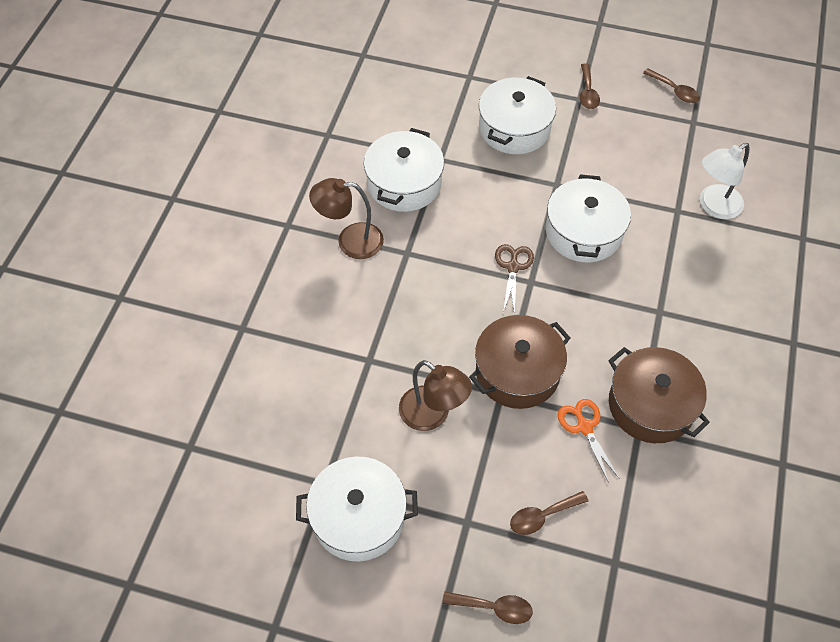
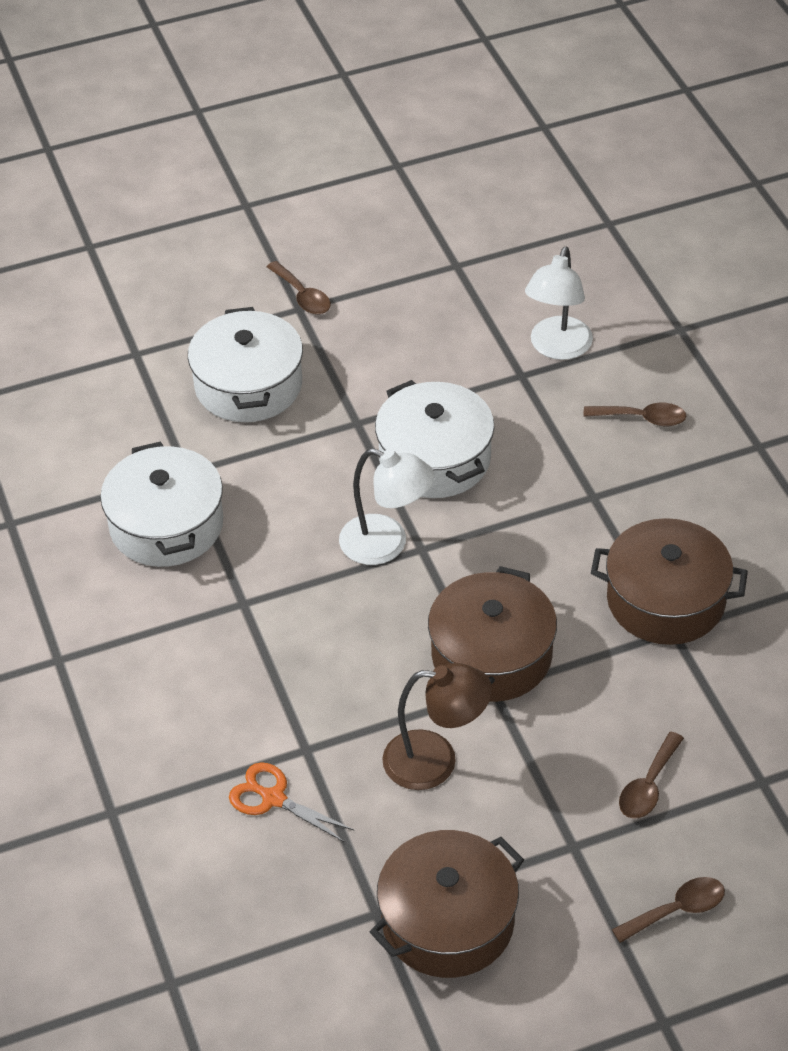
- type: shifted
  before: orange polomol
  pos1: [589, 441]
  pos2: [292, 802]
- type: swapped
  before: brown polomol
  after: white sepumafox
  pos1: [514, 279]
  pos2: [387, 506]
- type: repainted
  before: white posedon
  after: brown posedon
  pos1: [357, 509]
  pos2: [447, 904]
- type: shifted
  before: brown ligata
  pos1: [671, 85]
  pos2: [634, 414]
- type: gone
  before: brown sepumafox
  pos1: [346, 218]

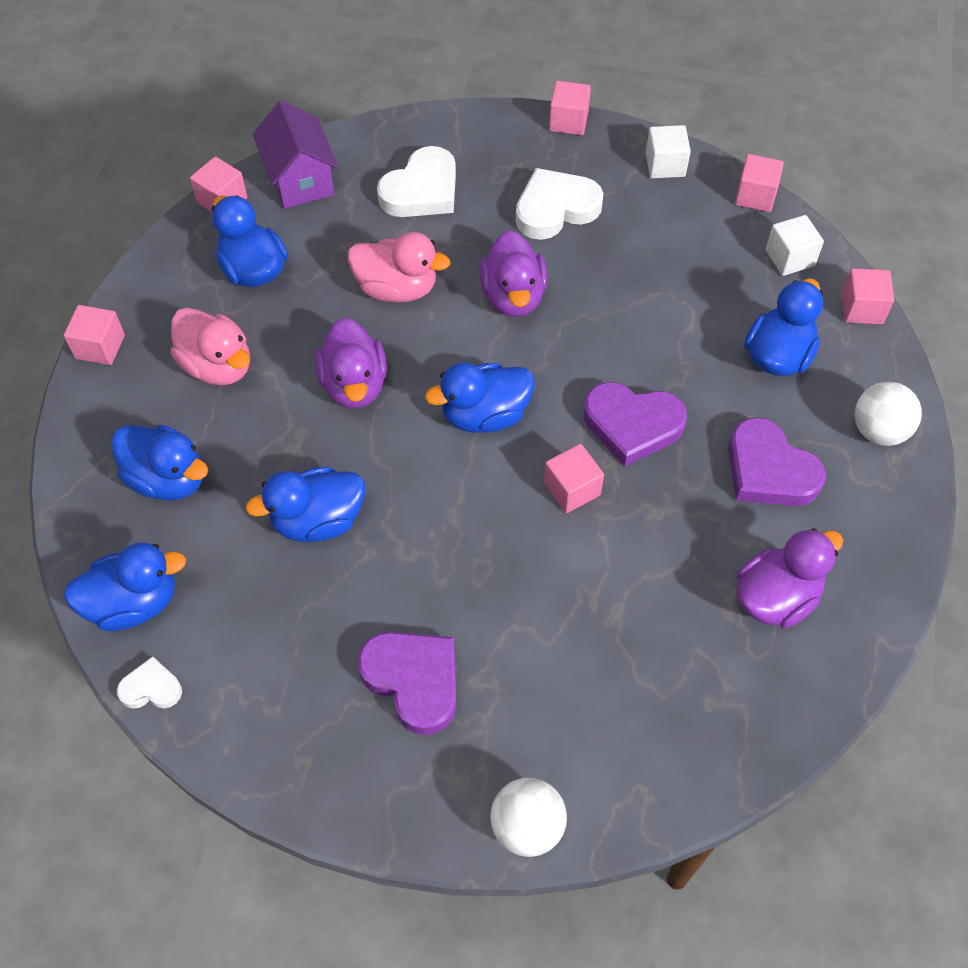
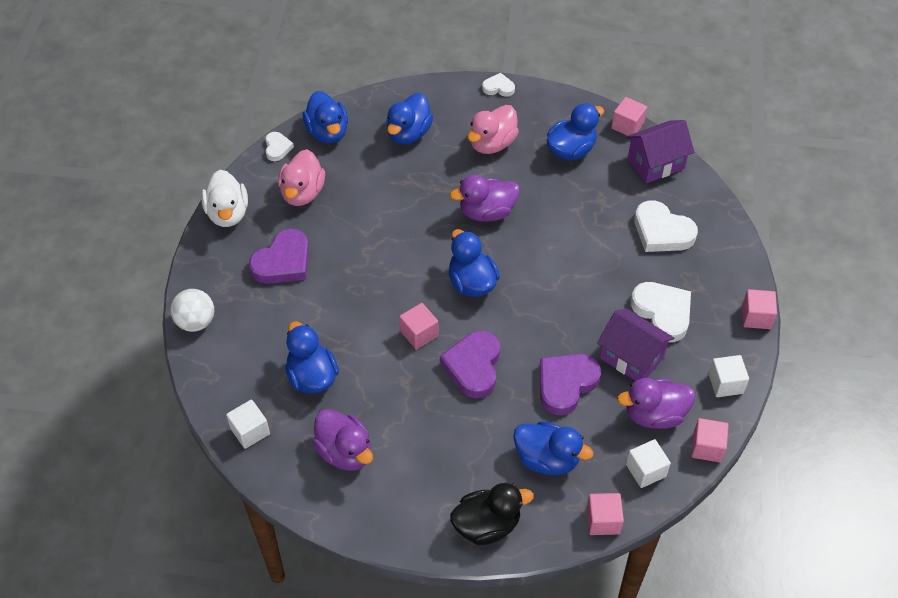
- type: new
  after: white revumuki
  pos2: [224, 198]
- type: new
  after: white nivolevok
  pos2: [248, 424]
- type: shifted
  before: pink revumuki
  pos1: [399, 267]
  pos2: [301, 177]
- type: shifted
  before: blue revumuki
  pos1: [305, 504]
  pos2: [312, 357]
- type: swapped
  before: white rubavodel
  after: black revumuki
  pos1: [888, 414]
  pos2: [492, 514]
- type: swapped
  before: pink nivolevok
  after: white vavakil
  pos1: [94, 335]
  pos2: [498, 85]
- type: shifted
  before: purple vavakil
  pos1: [777, 461]
  pos2: [570, 384]
- type: new
  after: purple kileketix
  pos2: [635, 345]
- type: shifted
  before: purple revumuki
  pos1: [513, 273]
  pos2: [656, 403]

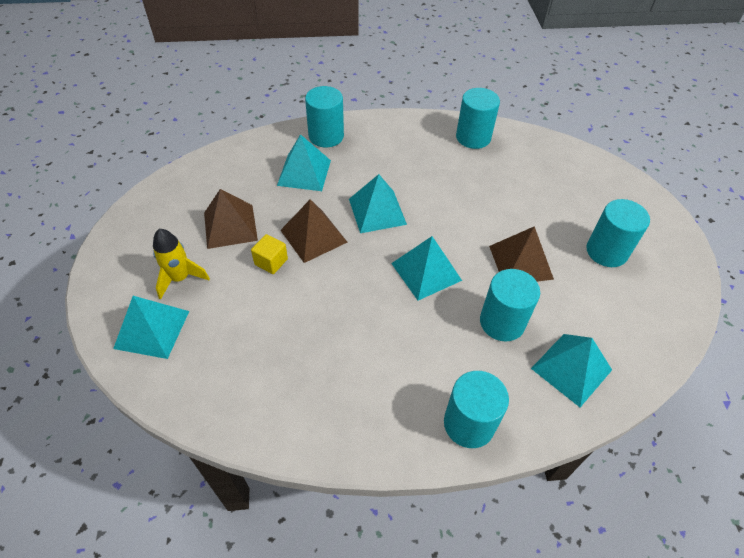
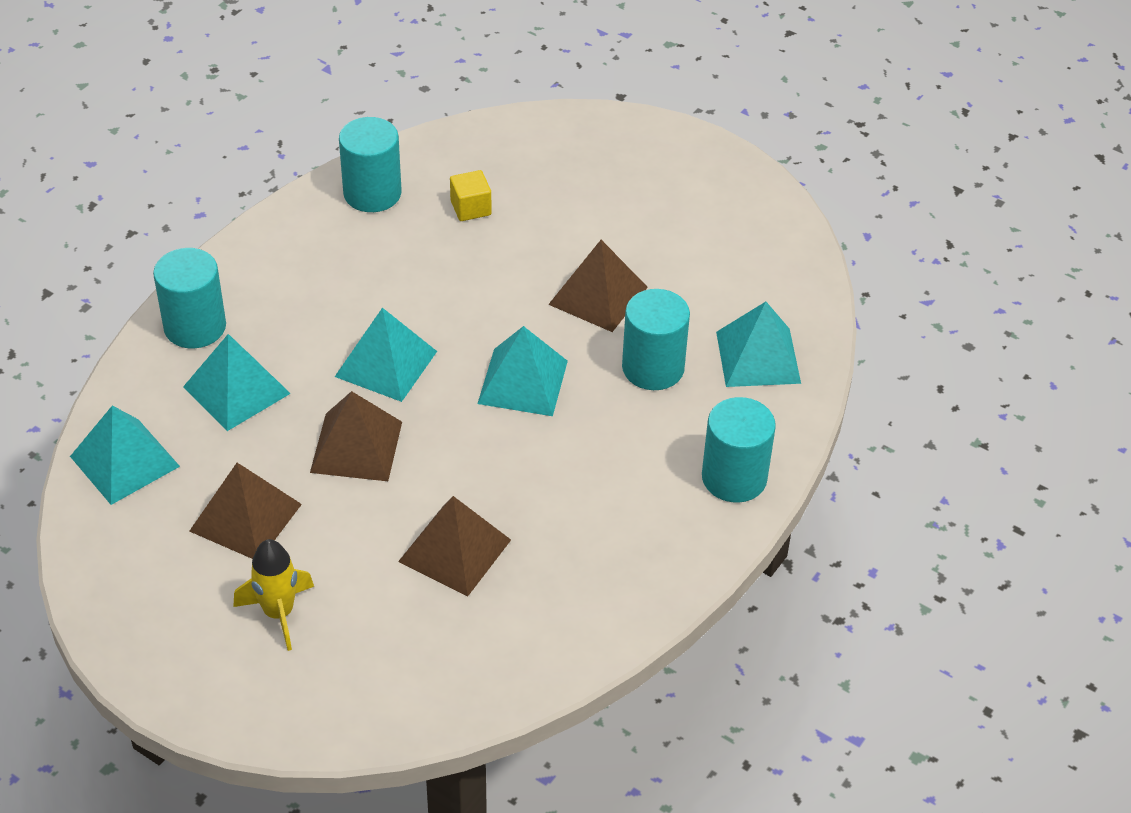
- type: shifted
  before: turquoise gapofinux
  pos1: [151, 327]
  pos2: [125, 455]
- type: new
  after: brown gapofinux
  pos2: [454, 546]
- type: shifted
  before: yellow nivolevok
  pos1: [269, 254]
  pos2: [470, 195]
- type: gone
  before: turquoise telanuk
  pos1: [618, 233]

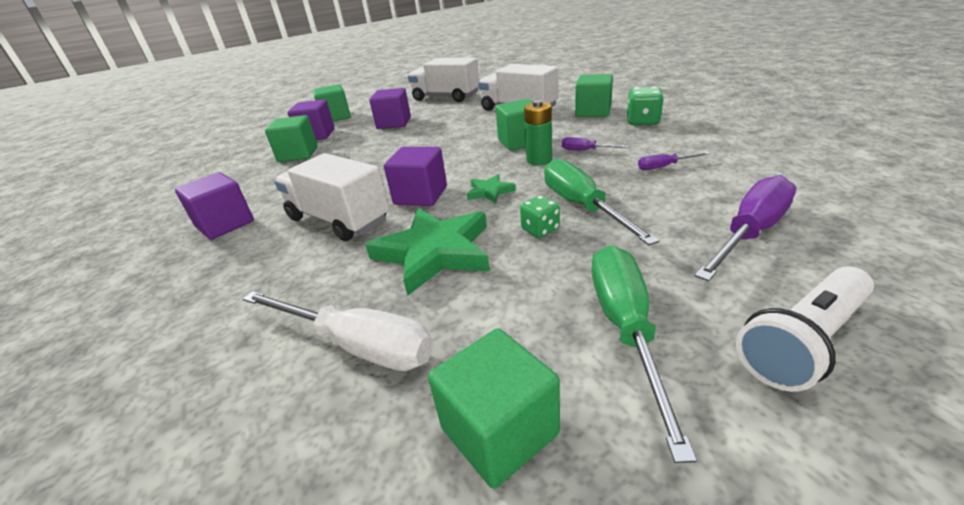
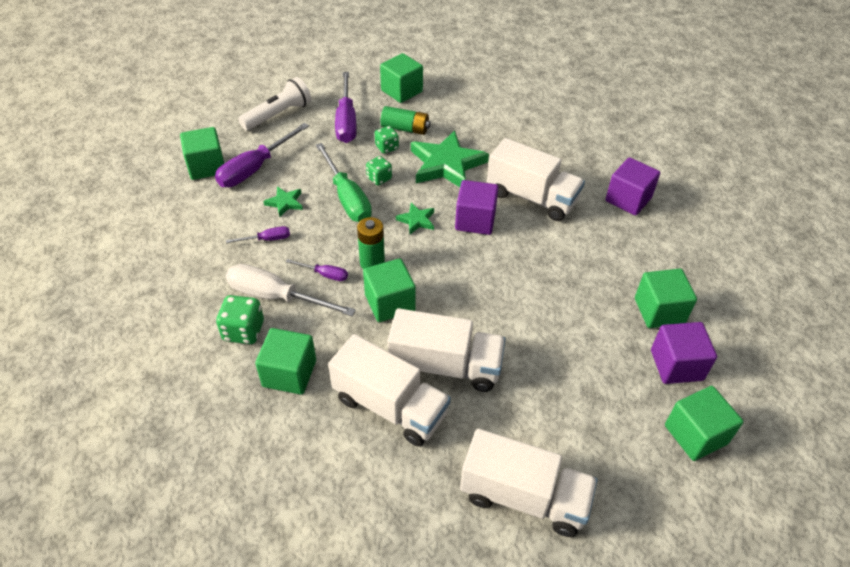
- type: new
  after: green nivolevok
  pos2: [202, 153]
- type: shifted
  before: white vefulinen
  pos1: [338, 331]
  pos2: [291, 290]
- type: new
  after: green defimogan
  pos2: [283, 201]
- type: repainted
  before: green vefulinen
  after: purple vefulinen
  pos1: [644, 354]
  pos2: [346, 107]
- type: new
  after: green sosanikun
  pos2: [387, 140]
- type: new
  after: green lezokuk
  pos2: [405, 120]
- type: new
  after: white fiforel
  pos2: [446, 350]
- type: gone
  before: purple nivolevok
  pos1: [390, 108]

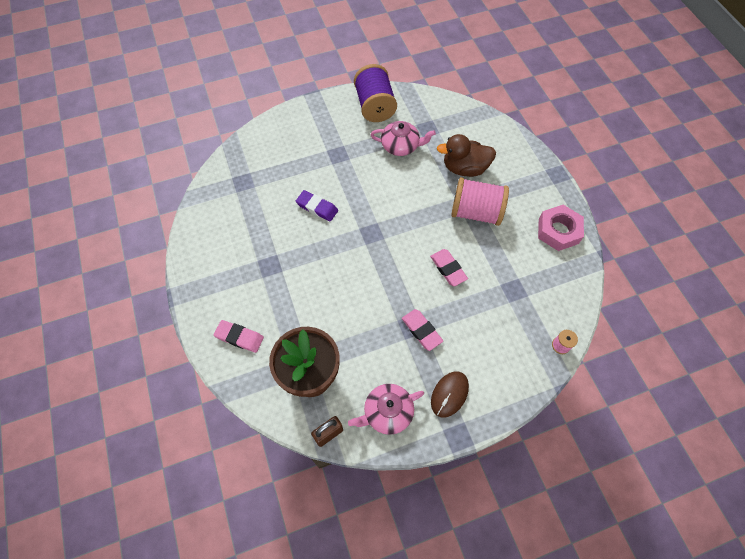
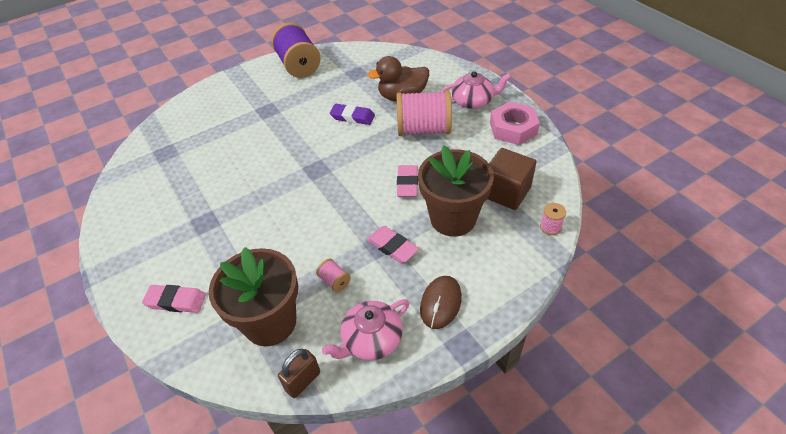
- type: new
  after: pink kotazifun
  pos2: [333, 275]
- type: shifted
  before: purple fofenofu
  pos1: [317, 206]
  pos2: [352, 114]
- type: rotated
  before: pink fofenofu
  pos1: [449, 267]
  pos2: [407, 181]
  turn: 45
- type: new
  after: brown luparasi
  pos2: [456, 191]
- type: shifted
  before: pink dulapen
  pos1: [403, 138]
  pos2: [476, 90]
- type: new
  after: brown nivolevok
  pos2: [512, 179]

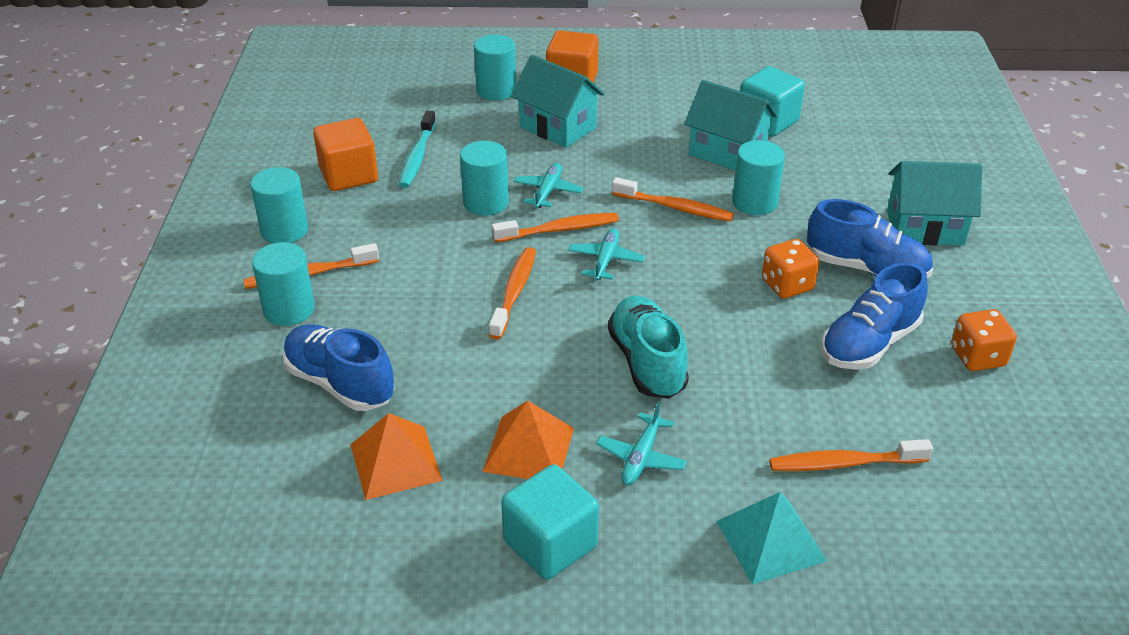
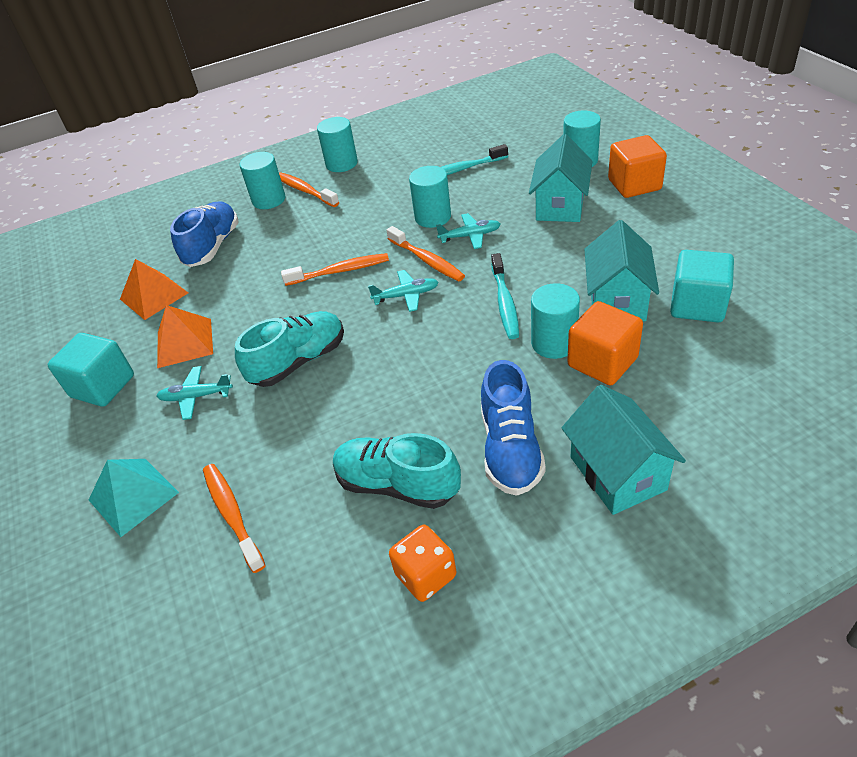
- type: repainted
  before: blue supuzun
  after: turquoise supuzun
  pos1: [874, 316]
  pos2: [397, 471]
- type: repainted
  before: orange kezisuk
  after: turquoise kezisuk
  pos1: [673, 199]
  pos2: [505, 296]
- type: shifted
  before: orange nivolevok
  pos1: [345, 154]
  pos2: [605, 343]
- type: gone
  before: orange sosanikun
  pos1: [790, 269]

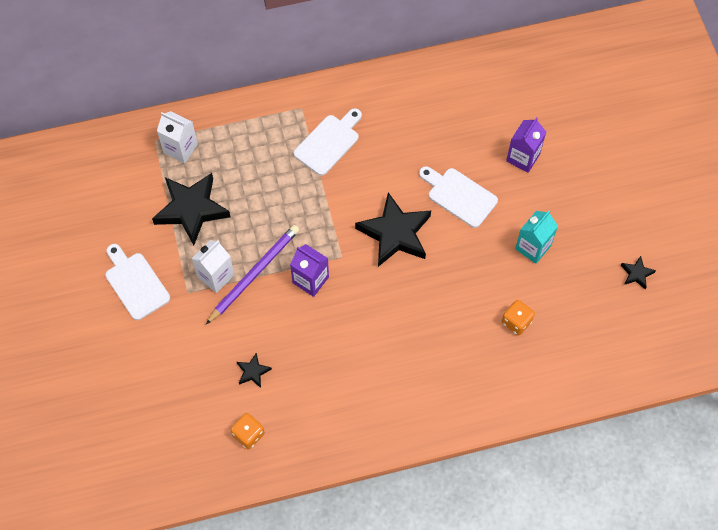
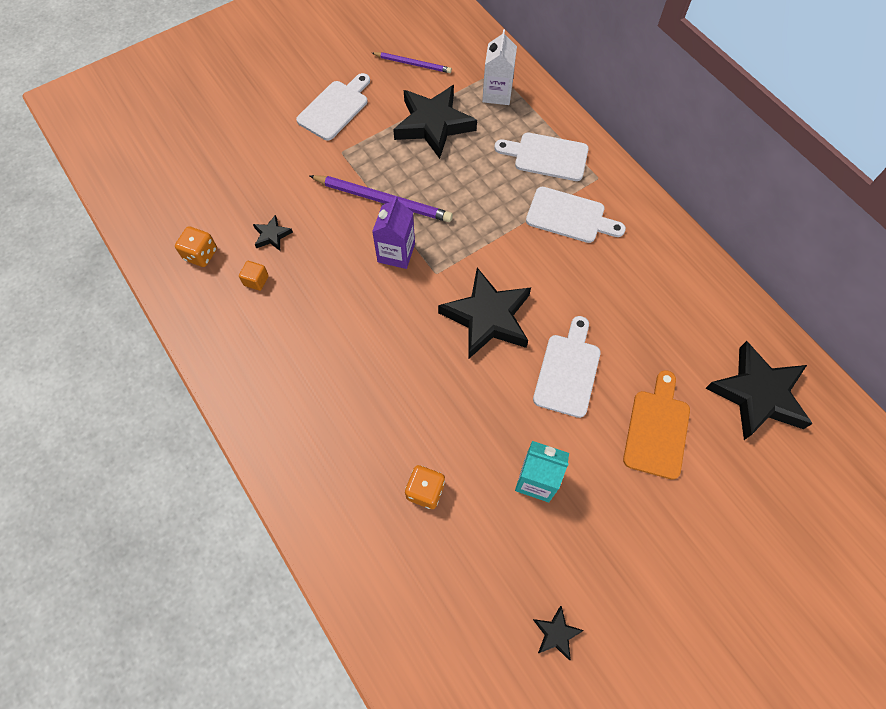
- type: new
  after: orange nivolevok
  pos2: [254, 276]
- type: new
  after: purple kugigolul
  pos2: [412, 62]
- type: new
  after: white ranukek
  pos2: [541, 157]
- type: swapped
  before: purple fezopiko
  after: orange ranukek
  pos1: [526, 145]
  pos2: [656, 425]
- type: new
  after: black defimogan
  pos2: [759, 390]
- type: gone
  before: white fezopiko
  pos1: [213, 266]

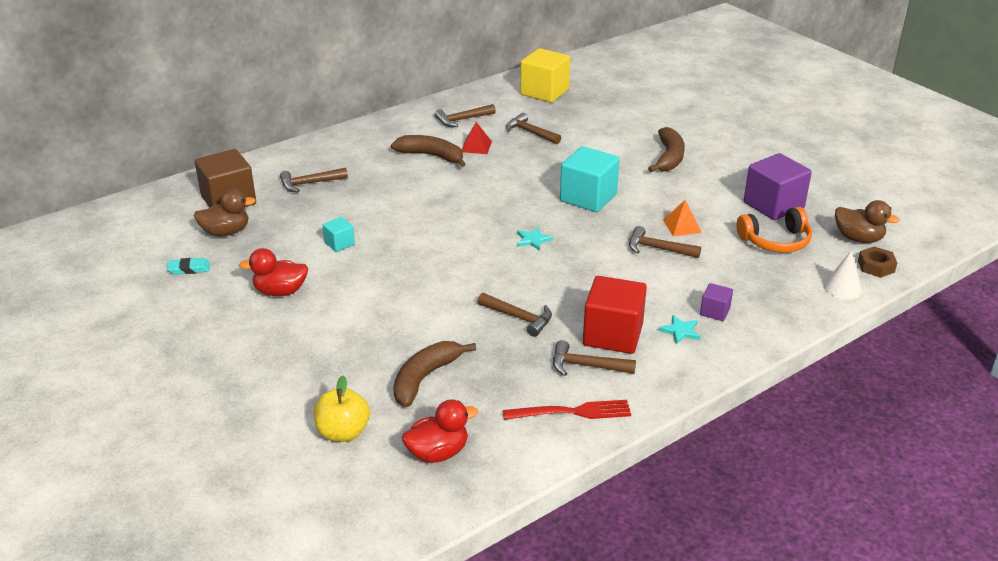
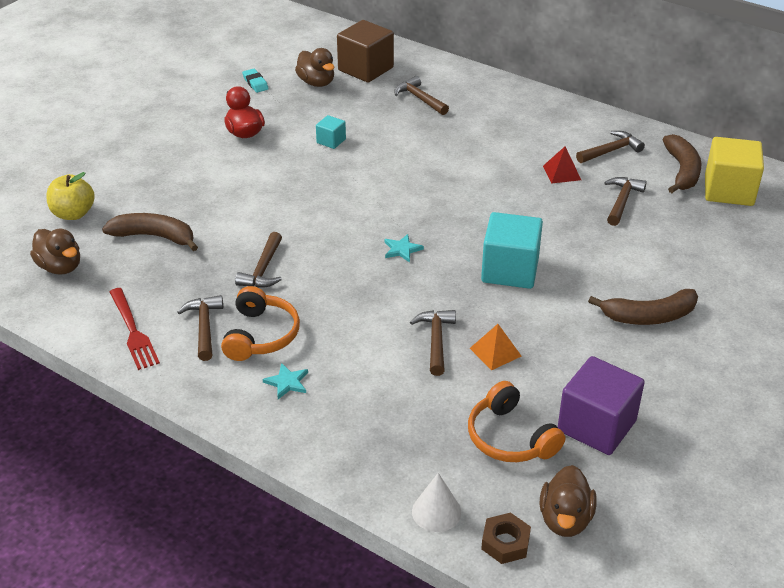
- type: repainted
  before: red revumuki
  after: brown revumuki
  pos1: [440, 431]
  pos2: [55, 252]
- type: swapped
  before: red nivolevok
  after: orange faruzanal
  pos1: [615, 315]
  pos2: [260, 323]
- type: rotated
  before: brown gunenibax
  pos1: [465, 115]
  pos2: [610, 147]
  turn: 105
- type: shifted
  before: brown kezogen
  pos1: [428, 151]
  pos2: [682, 163]
- type: gone
  before: purple nivolevok
  pos1: [716, 302]

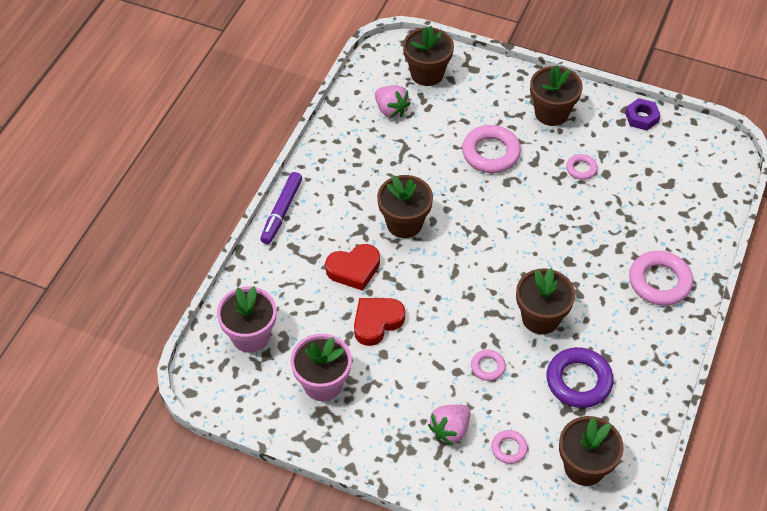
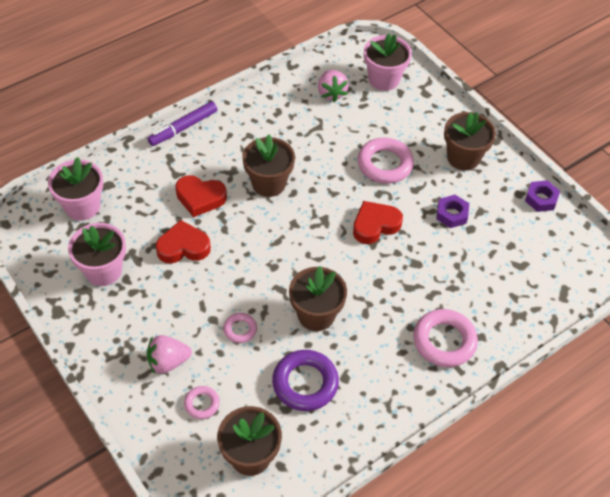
- type: new
  after: red vavakil
  pos2: [378, 222]
- type: repainted
  before: brown luparasi
  after: pink luparasi
  pos1: [428, 56]
  pos2: [388, 62]
- type: swapped
  before: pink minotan
  after: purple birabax
  pos1: [582, 167]
  pos2: [452, 211]

